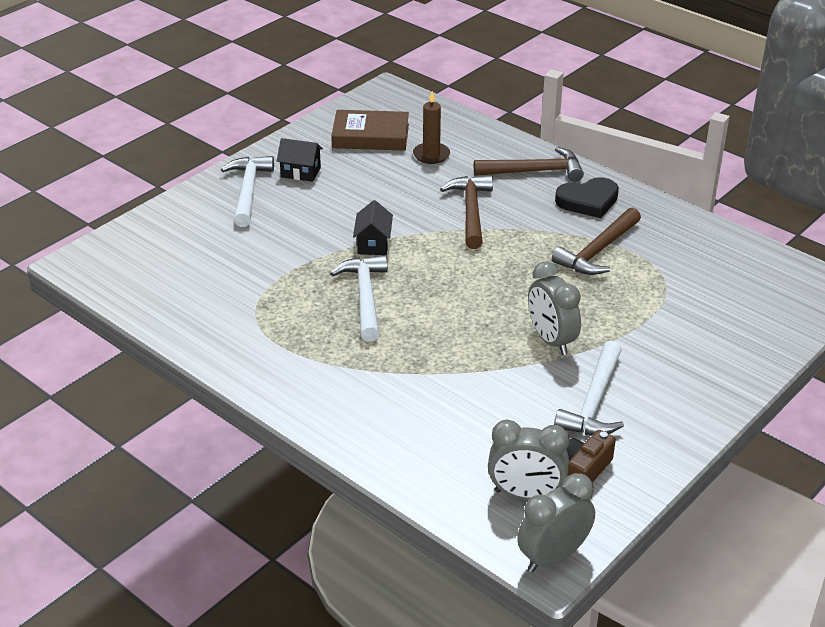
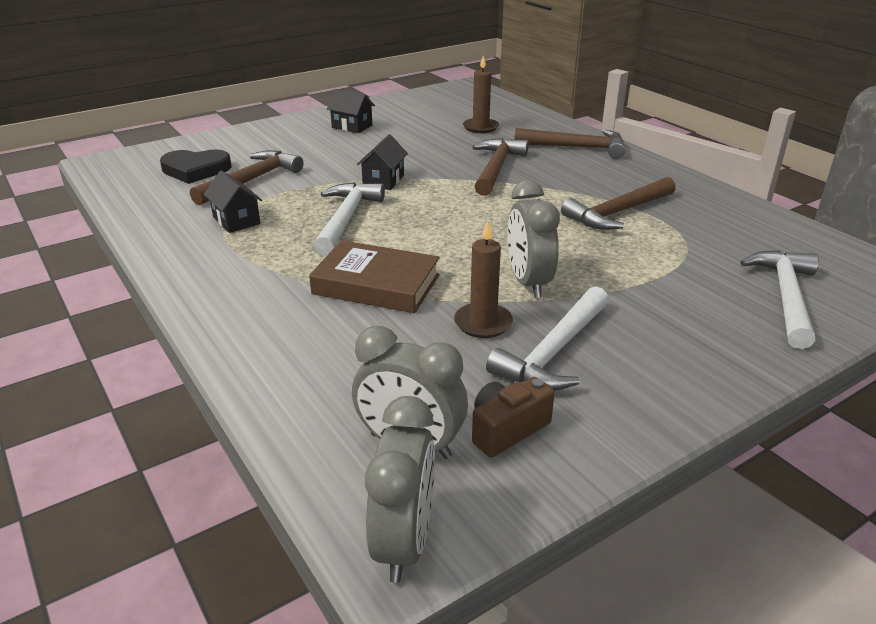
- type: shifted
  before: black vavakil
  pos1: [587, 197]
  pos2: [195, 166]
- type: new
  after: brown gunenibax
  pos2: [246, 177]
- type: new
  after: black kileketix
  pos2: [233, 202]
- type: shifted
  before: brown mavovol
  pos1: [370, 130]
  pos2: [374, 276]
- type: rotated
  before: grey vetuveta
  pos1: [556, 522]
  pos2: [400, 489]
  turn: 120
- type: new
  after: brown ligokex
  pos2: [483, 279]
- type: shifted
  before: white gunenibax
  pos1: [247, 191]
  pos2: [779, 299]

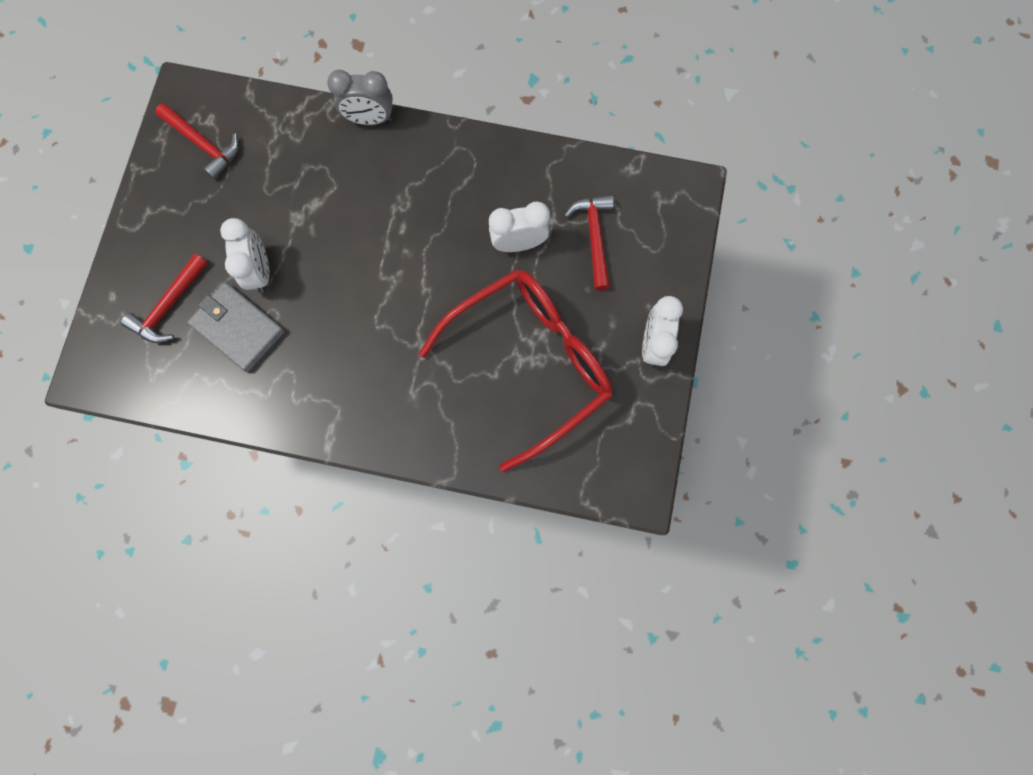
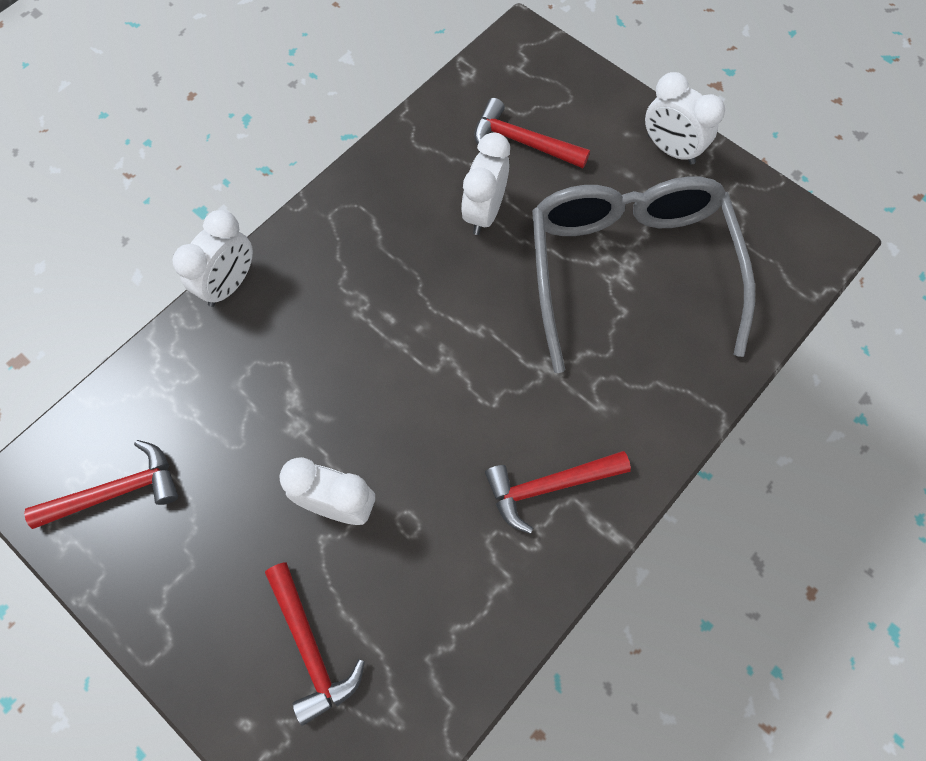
- type: repainted
  before: grey vetuveta
  after: white vetuveta
  pos1: [360, 97]
  pos2: [212, 258]
- type: new
  after: red gunenibax
  pos2: [558, 492]
- type: repainted
  before: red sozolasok
  after: grey sozolasok
  pos1: [515, 370]
  pos2: [643, 274]
- type: gone
  before: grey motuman
  pos1: [236, 327]

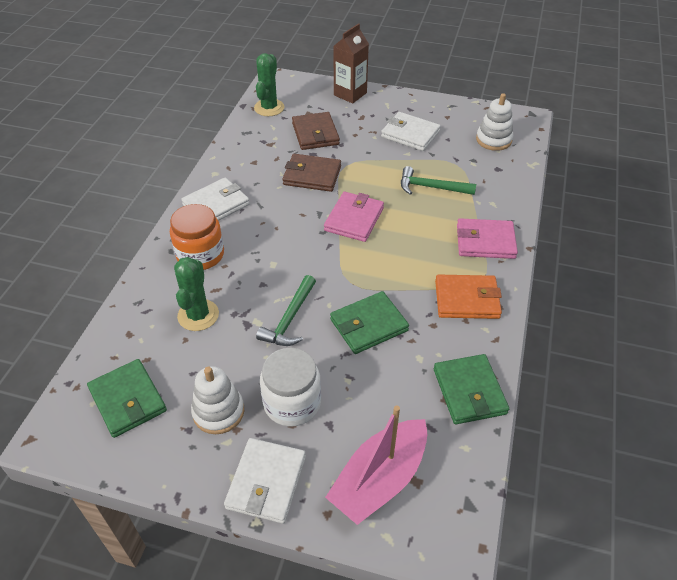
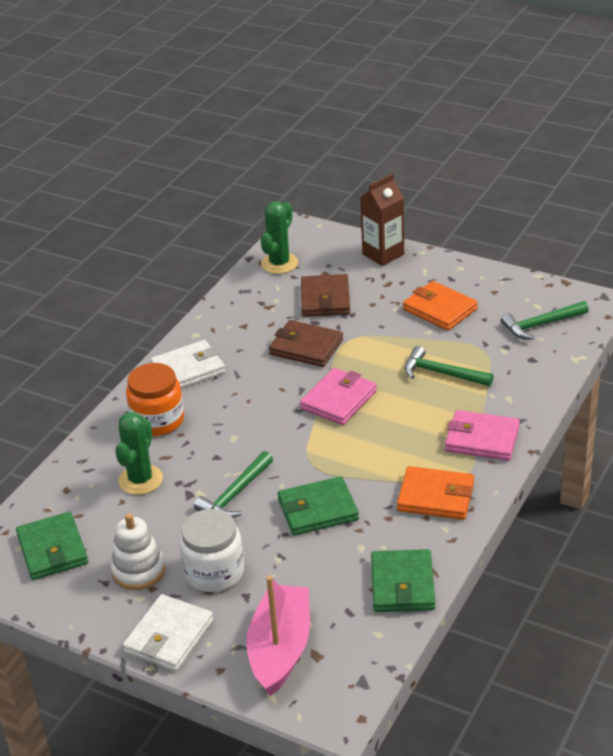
- type: rotated
  before: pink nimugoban
  pos1: [376, 465]
  pos2: [278, 635]
  turn: 135
- type: repainted
  before: white motuman
  after: orange motuman
  pos1: [411, 131]
  pos2: [440, 305]
- type: swapped
  before: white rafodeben
  after: green gunenibax
  pos1: [494, 122]
  pos2: [545, 320]

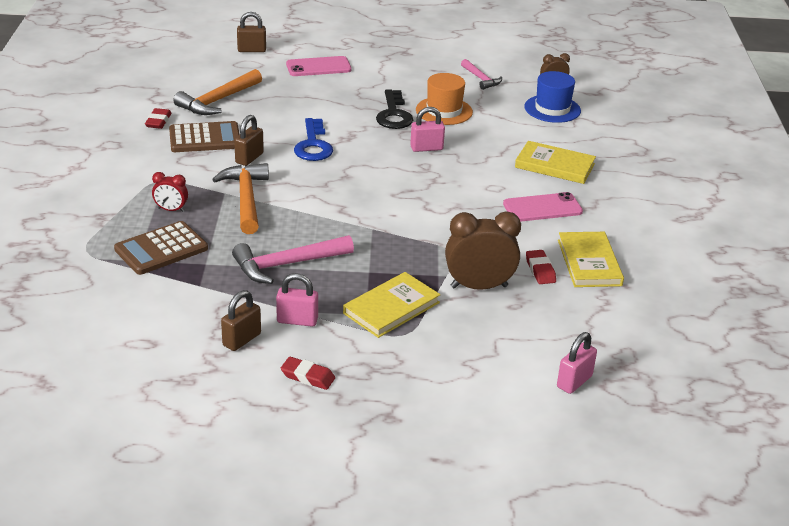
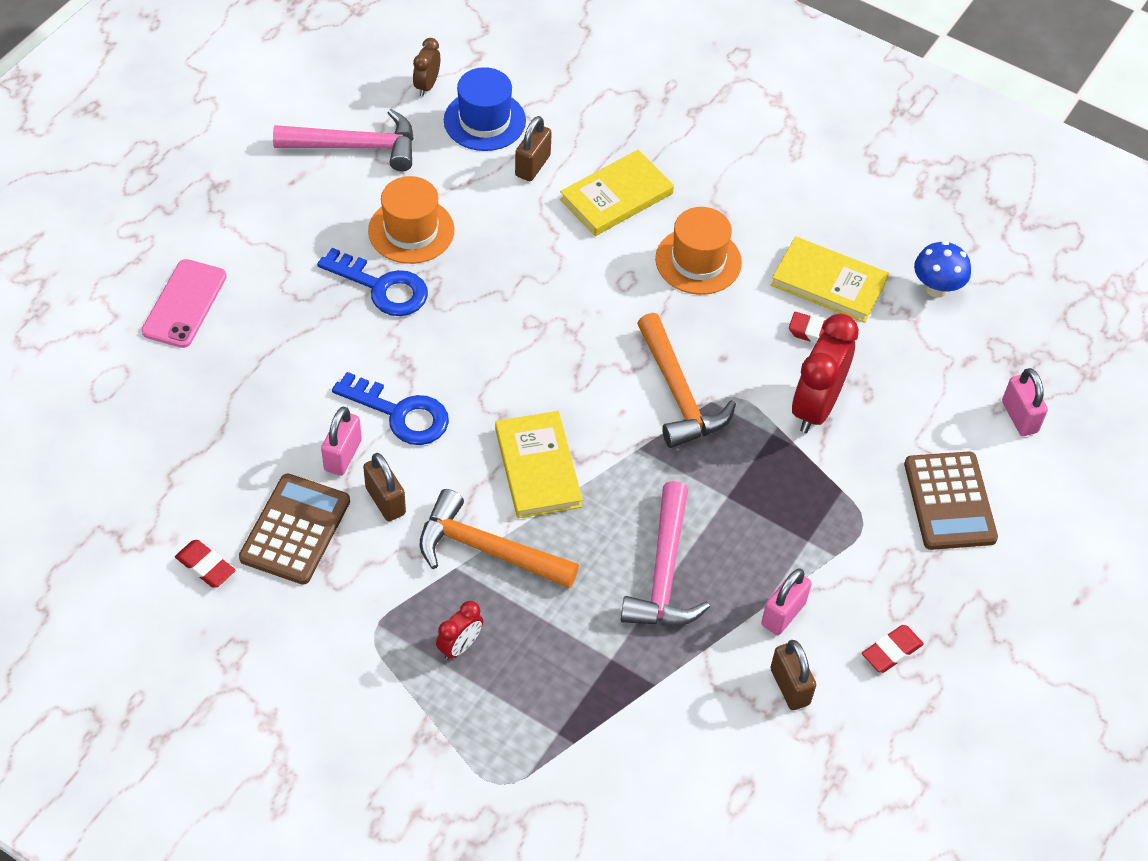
- type: scaled
  before: pink gunenibax
  pos1: [481, 74]
  pos2: [343, 140]
  scale: 1.69
- type: repainted
  before: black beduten
  after: blue beduten
  pos1: [394, 109]
  pos2: [372, 282]
- type: shifted
  before: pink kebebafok
  pos1: [427, 129]
  pos2: [341, 441]
- type: shifted
  before: yellow mavovol
  pos1: [391, 305]
  pos2: [539, 464]
- type: shifted
  before: brown kebebafok
  pos1: [251, 32]
  pos2: [533, 148]
- type: shifted
  before: orange gunenibax
  pos1: [217, 92]
  pos2: [686, 380]
- type: swapped
  before: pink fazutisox
  after: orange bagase
  pos1: [543, 207]
  pos2: [698, 251]
- type: repainted
  before: brown vetuveta
  after: red vetuveta
  pos1: [483, 250]
  pos2: [825, 373]
- type: shifted
  before: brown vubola
  pos1: [161, 248]
  pos2: [951, 500]
- type: new
  after: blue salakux
  pos2: [942, 269]

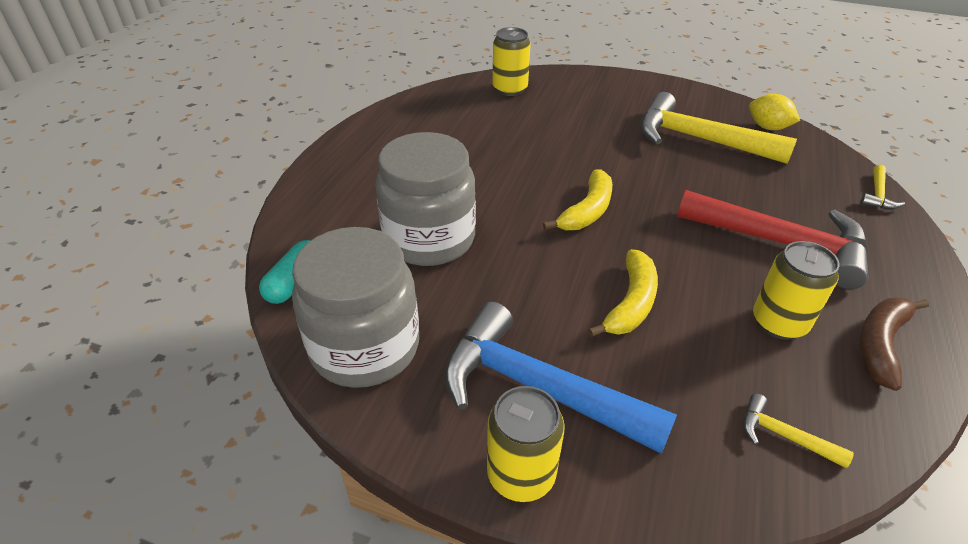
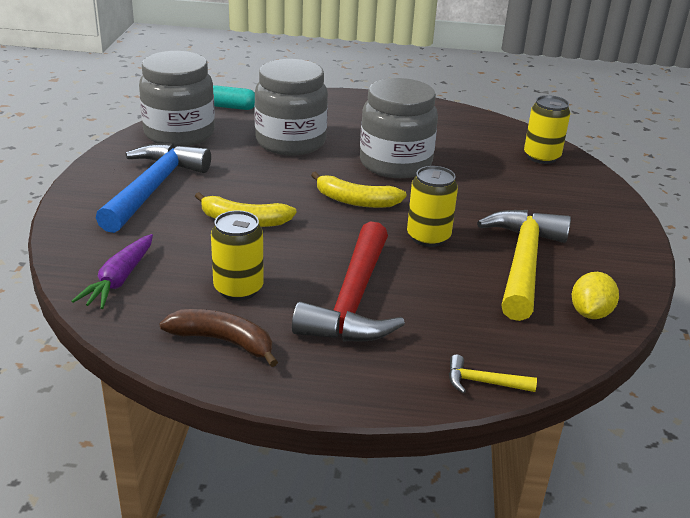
- type: swapped
  before: yellow gunenibax
  after: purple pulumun
  pos1: [798, 431]
  pos2: [112, 271]
- type: new
  after: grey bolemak
  pos2: [399, 128]
- type: shifted
  before: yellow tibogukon
  pos1: [526, 444]
  pos2: [432, 206]

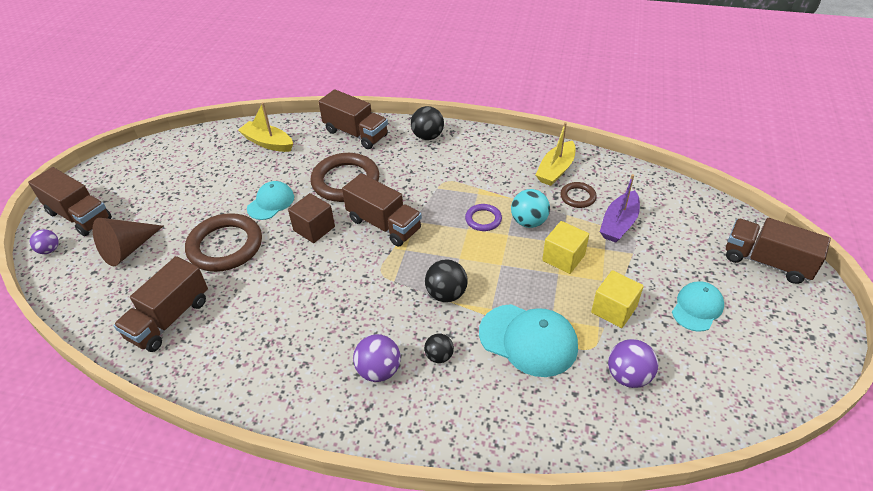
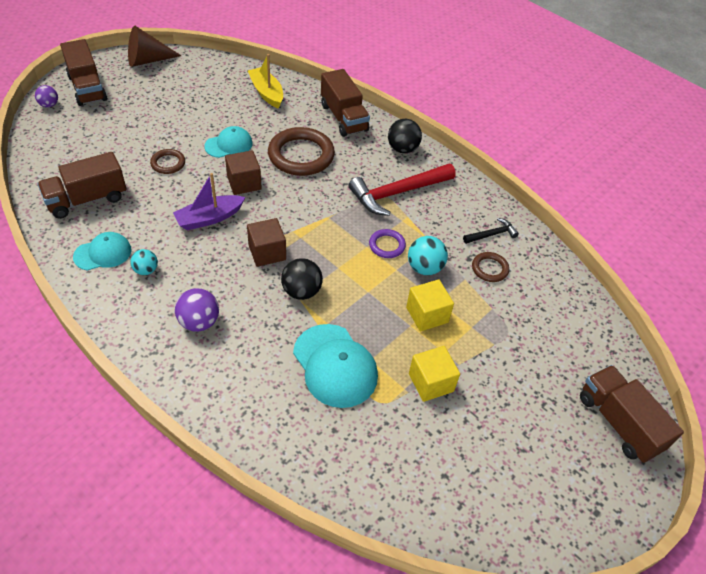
- type: shifted
  before: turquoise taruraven
  pos1: [698, 306]
  pos2: [102, 251]
- type: shifted
  before: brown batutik
  pos1: [127, 242]
  pos2: [154, 46]
- type: new
  after: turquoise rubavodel
  pos2: [144, 262]
- type: scaled
  before: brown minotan
  pos1: [223, 242]
  pos2: [167, 161]
  scale: 0.5
- type: shifted
  before: purple nimugoban
  pos1: [620, 208]
  pos2: [209, 201]
- type: new
  after: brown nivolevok
  pos2: [266, 242]
- type: new
  after: red gunenibax
  pos2: [402, 190]
- type: swapped
  before: yellow nimugoban
  after: black gunenibax
  pos1: [555, 154]
  pos2: [491, 231]
- type: gone
  before: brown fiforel
  pos1: [382, 210]
- type: gone
  before: black rubavodel
  pos1: [439, 348]
- type: gone
  before: purple rubavodel
  pos1: [633, 363]

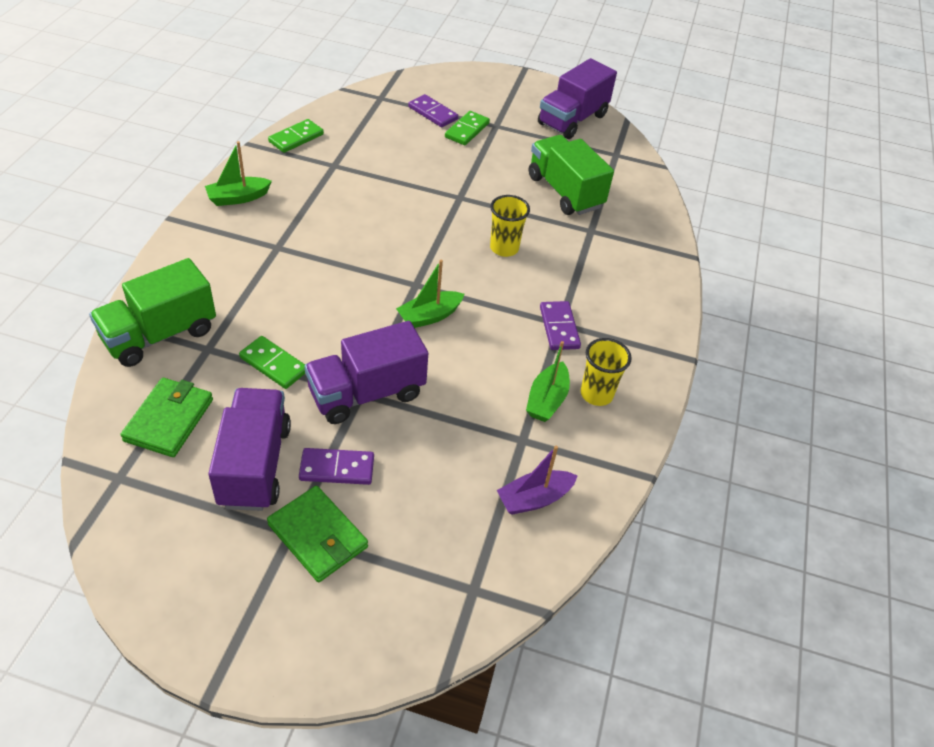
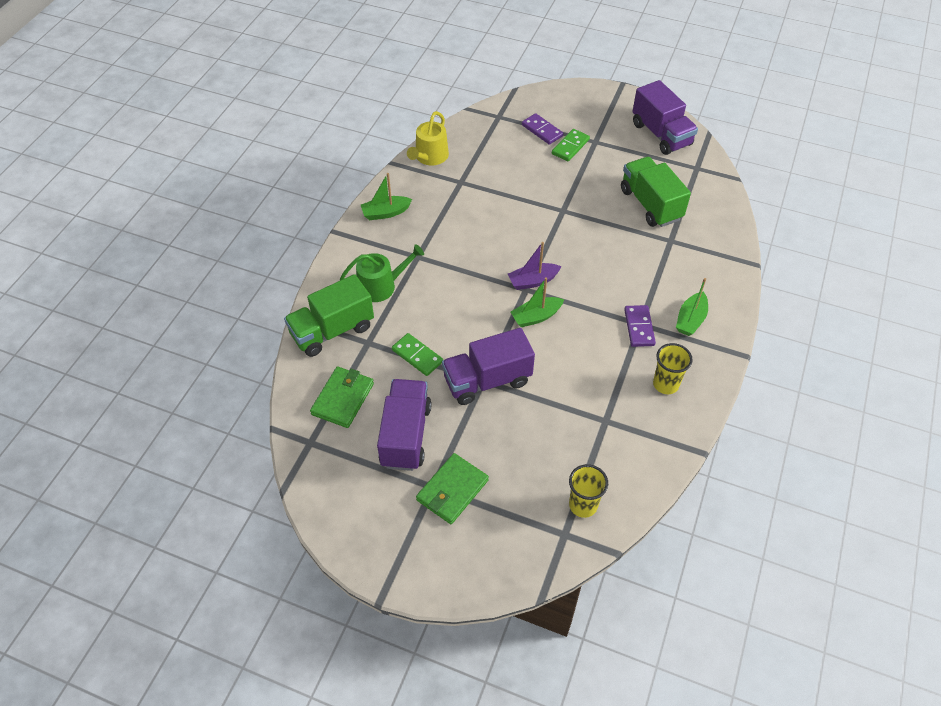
- type: new
  after: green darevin
  pos2: [382, 273]
- type: swapped
  before: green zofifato
  after: yellow darevin
  pos1: [296, 136]
  pos2: [428, 138]
- type: rotated
  before: green motuman
  pos1: [317, 534]
  pos2: [452, 488]
  turn: 75
- type: shifted
  before: purple nimugoban
  pos1: [537, 480]
  pos2: [535, 266]
- type: shifted
  before: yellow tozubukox
  pos1: [510, 226]
  pos2: [588, 491]
- type: rotated
  before: purple fiforel
  pos1: [577, 98]
  pos2: [665, 117]
  turn: -75
- type: shifted
  before: green nimugoban
  pos1: [548, 381]
  pos2: [692, 307]
- type: gone
  before: purple zofifato
  pos1: [336, 466]

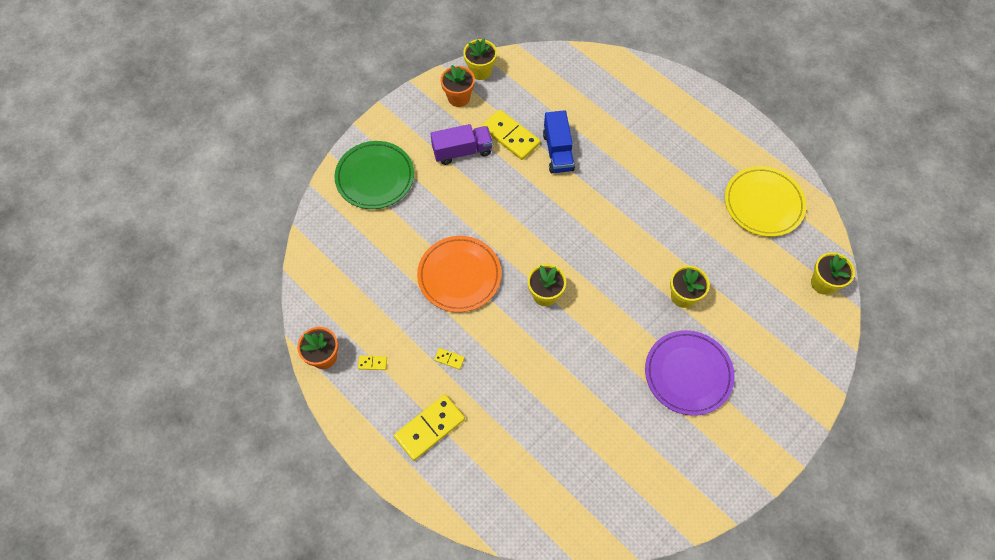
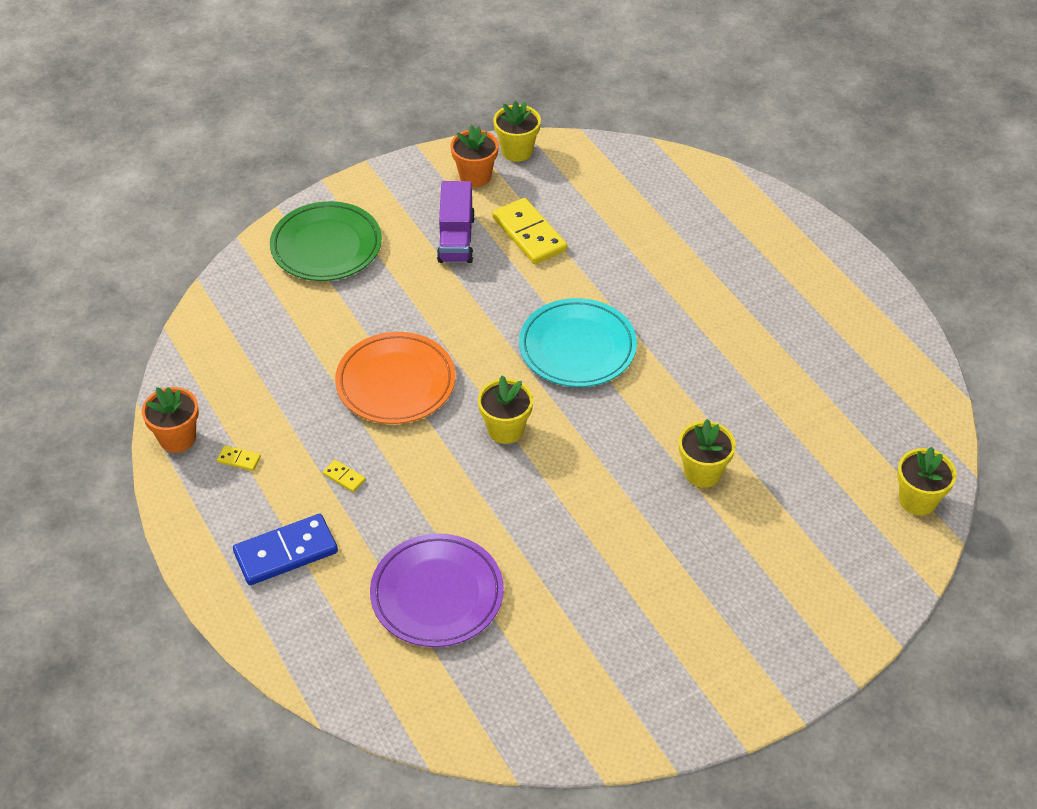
- type: repainted
  before: yellow zofifato
  after: blue zofifato
  pos1: [429, 427]
  pos2: [285, 549]
- type: shifted
  before: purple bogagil
  pos1: [690, 373]
  pos2: [437, 590]
- type: rotated
  before: purple fiforel
  pos1: [461, 144]
  pos2: [456, 222]
  turn: 90
- type: new
  after: turquoise bogagil
  pos2: [578, 342]
- type: gone
  before: blue fiforel
  pos1: [559, 141]
- type: gone
  before: yellow bogagil
  pos1: [765, 201]

